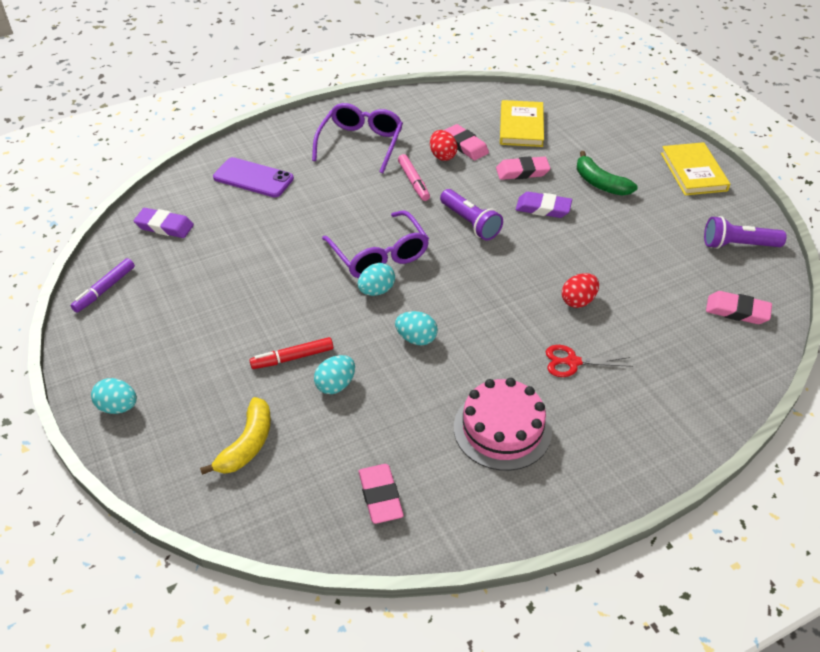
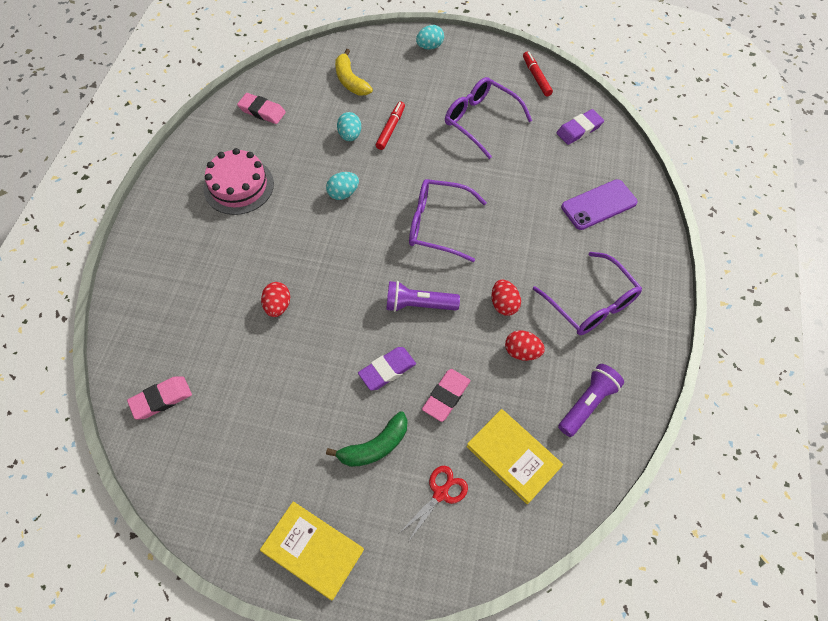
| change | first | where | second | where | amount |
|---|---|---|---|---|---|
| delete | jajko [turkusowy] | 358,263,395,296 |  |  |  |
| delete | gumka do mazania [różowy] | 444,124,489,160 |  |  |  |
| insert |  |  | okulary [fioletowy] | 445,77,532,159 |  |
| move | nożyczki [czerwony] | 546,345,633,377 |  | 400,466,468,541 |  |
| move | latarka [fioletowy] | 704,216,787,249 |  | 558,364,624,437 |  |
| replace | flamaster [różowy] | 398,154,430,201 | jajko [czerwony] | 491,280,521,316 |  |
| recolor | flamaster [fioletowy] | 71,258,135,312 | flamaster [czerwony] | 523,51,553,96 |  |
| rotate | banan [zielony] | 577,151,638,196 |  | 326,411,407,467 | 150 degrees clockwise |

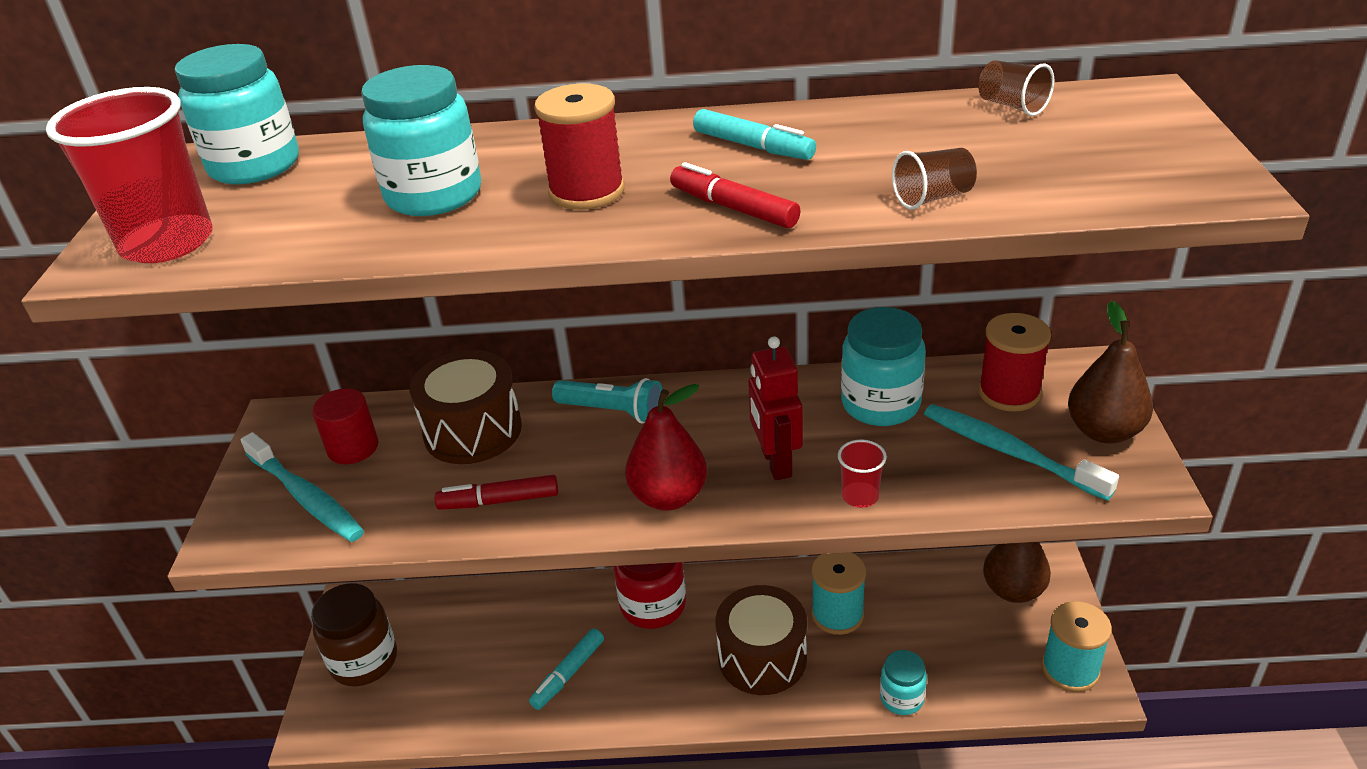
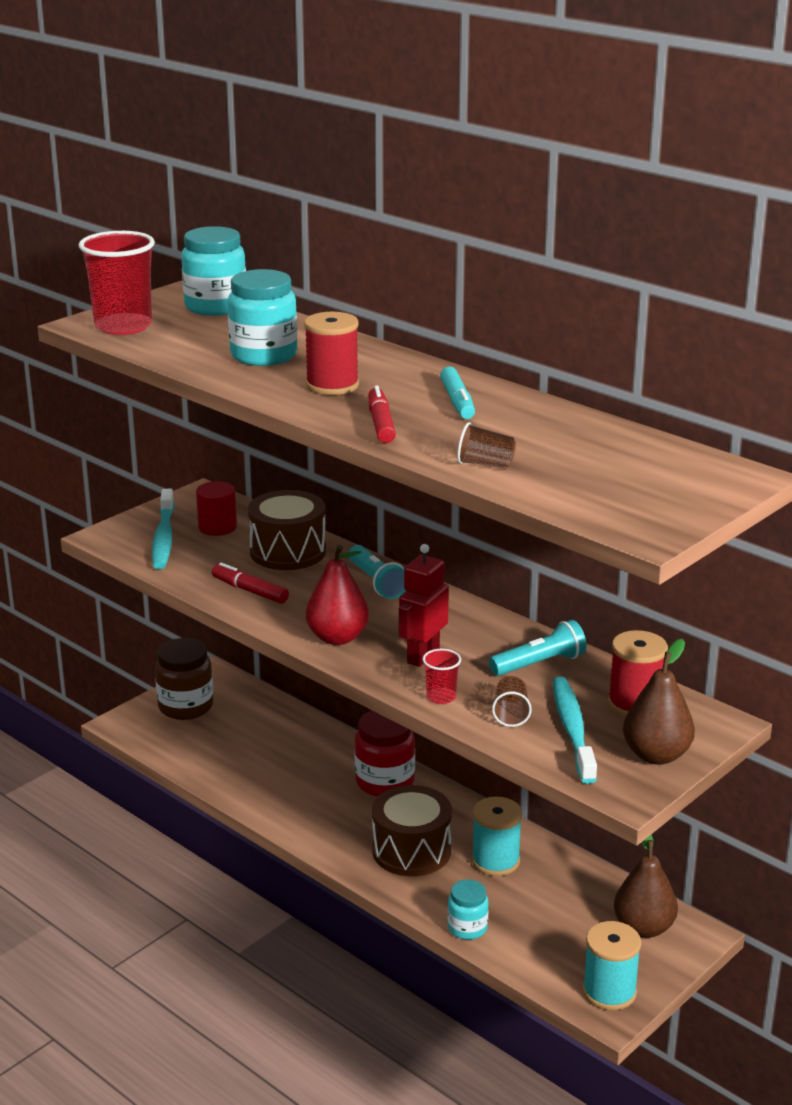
| change | first | where | second | where | amount |
|---|---|---|---|---|---|
| delete | flamaster [turkusowy] | 529,628,604,710 |  |  |  |
| move | szklanka [brązowy] | 978,60,1054,116 |  | 492,676,532,727 |  |
| replace | słoik [turkusowy] | 841,307,926,426 | latarka [turkusowy] | 489,620,587,676 |  |

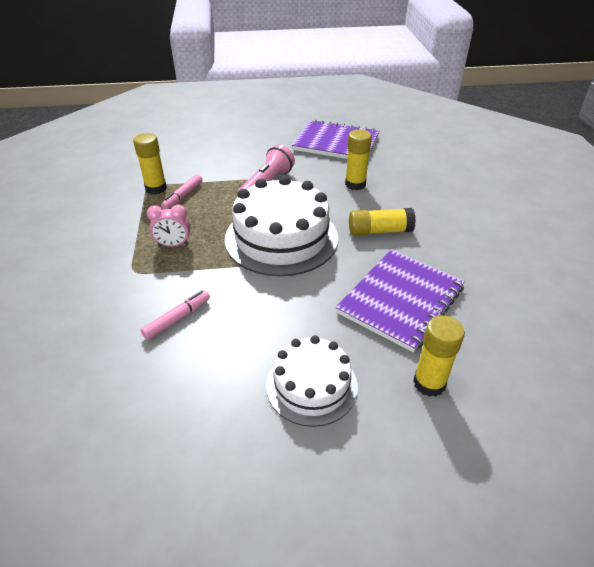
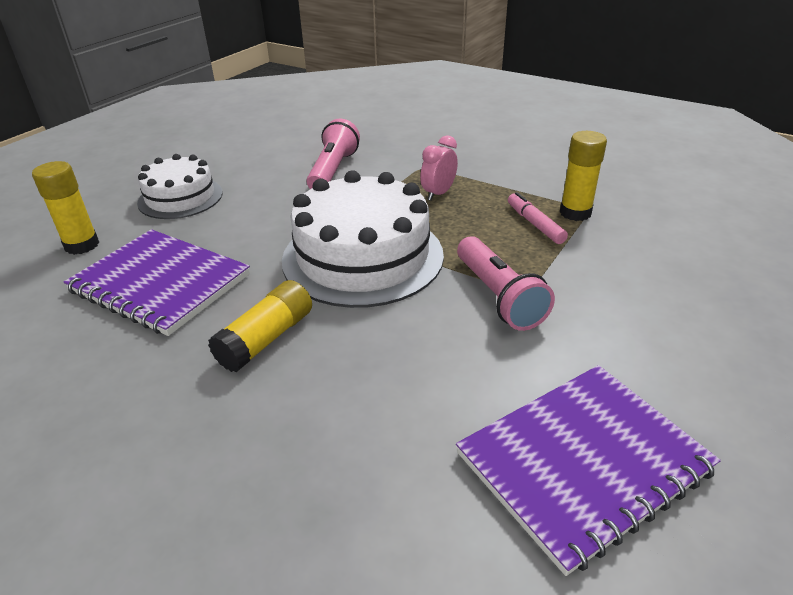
| change | first | where | second | where | amount |
|---|---|---|---|---|---|
| delete | klej w sztyfcie [żółty] | 345,129,372,190 |  |  |  |
| replace | flamaster [różowy] | 141,290,210,340 | latarka [różowy] | 307,119,360,189 |  |
| rotate | zeszyt [fioletowy] | 336,249,465,353 |  | 64,229,250,336 | 45 degrees counterclockwise |

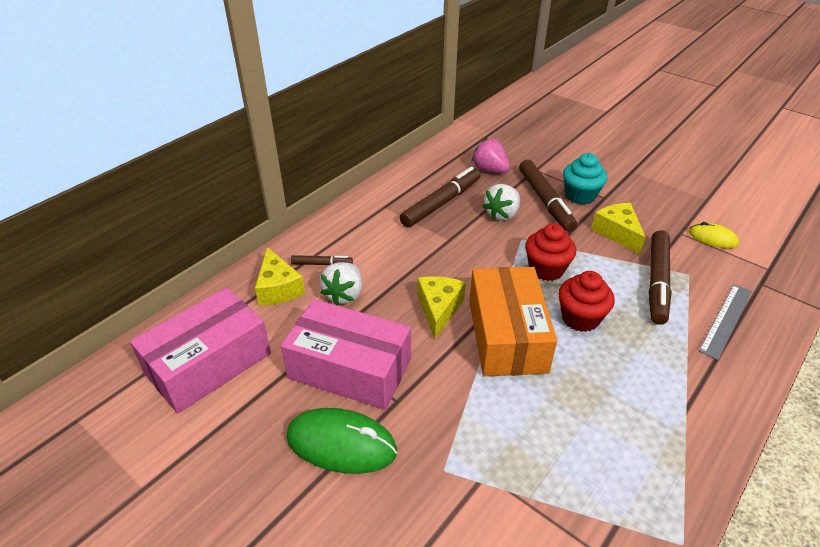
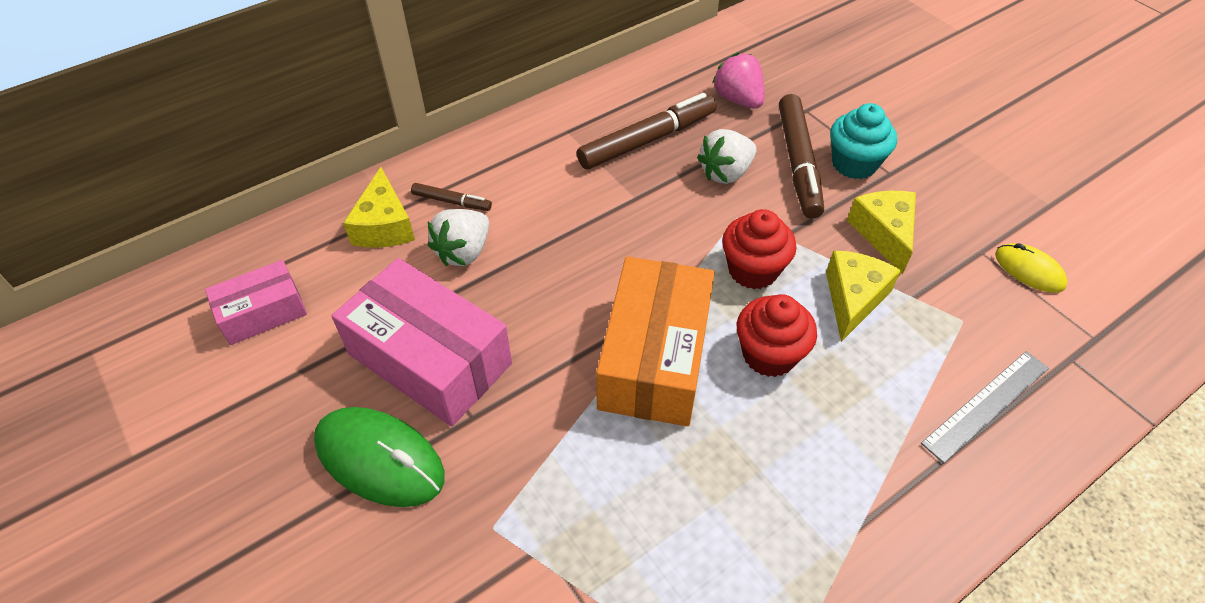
| change | first | where | second | where | amount |
|---|---|---|---|---|---|
| delete | flamaster [brązowy] | 649,230,672,325 |  |  |  |
| move | ser [żółty] | 417,276,466,339 |  | 826,250,901,342 |  |
| resize | pudełko [różowy] | 130,287,271,413 |  | 205,260,307,345 | x0.57 |

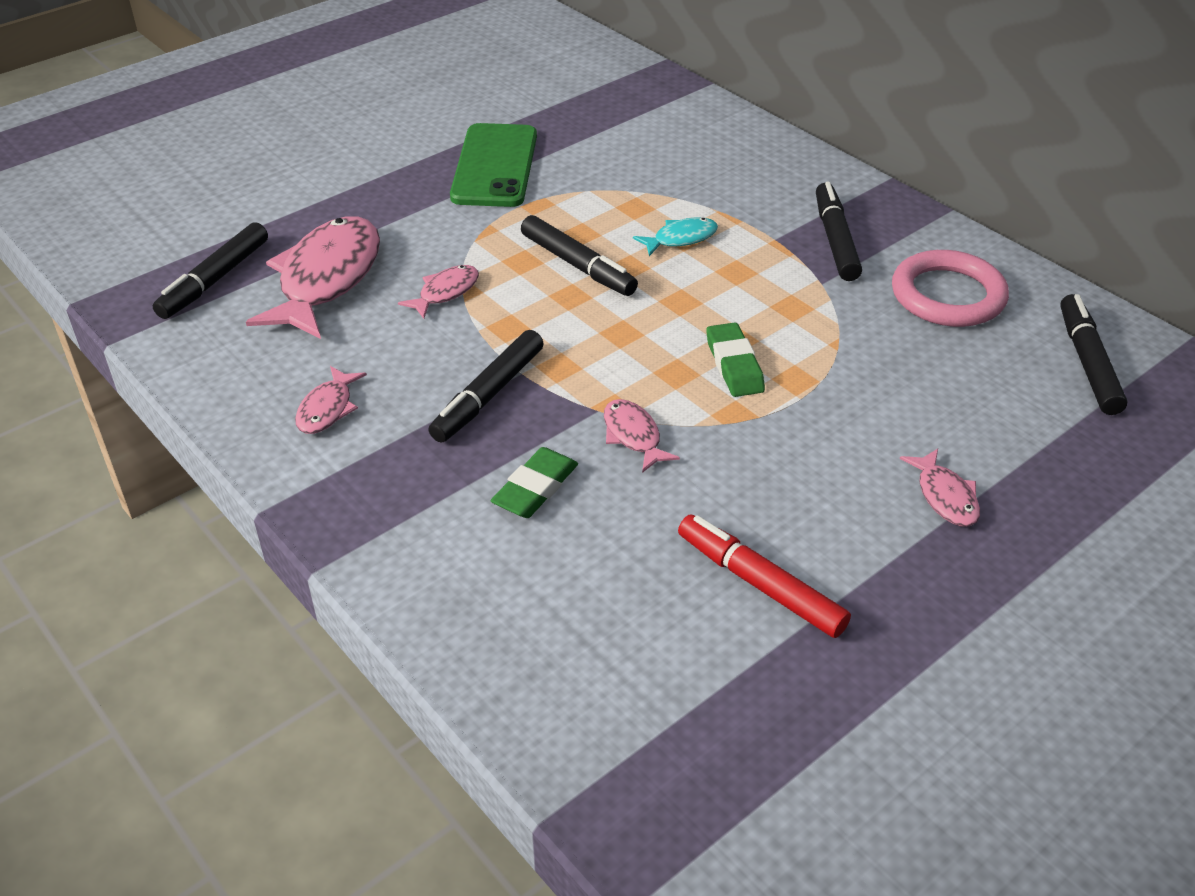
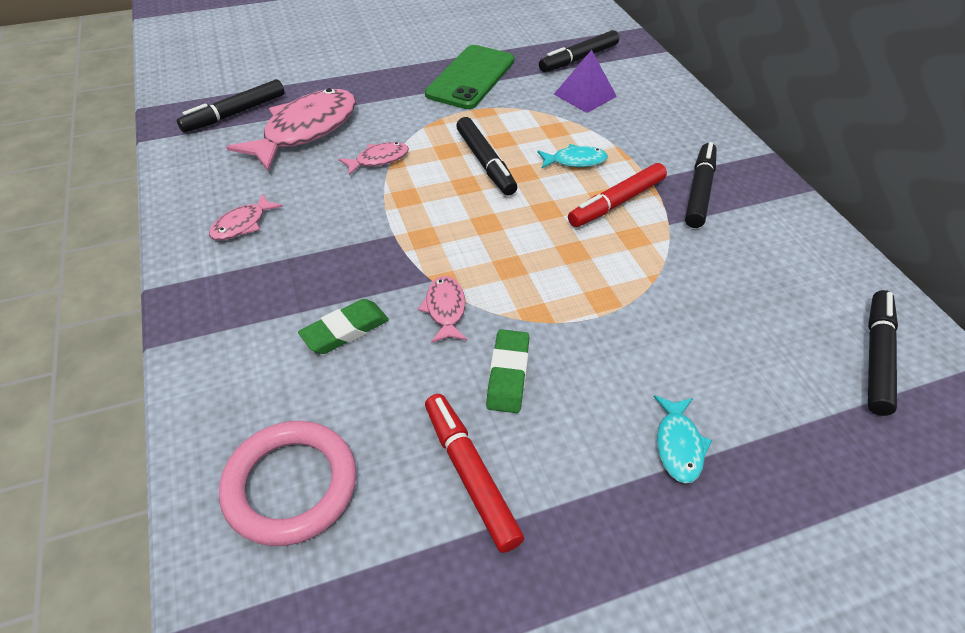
| change | first | where | second | where | amount |
|---|---|---|---|---|---|
| insert |  |  | piramida [fioletowy] | 554,50,617,113 |  |
| insert |  |  | flamaster [czerwony] | 568,163,667,227 |  |
| move | flamaster [czarny] | 428,330,544,442 |  | 539,30,619,72 |  |
| move | gumka do mazania [zielony] | 706,322,765,397 |  | 486,329,529,413 |  |
| move | pierścień [różowy] | 892,250,1009,327 |  | 219,421,357,546 |  |
| recolor | ryba [różowy] | 899,448,980,526 | ryba [turkusowy] | 654,395,712,484 |  |

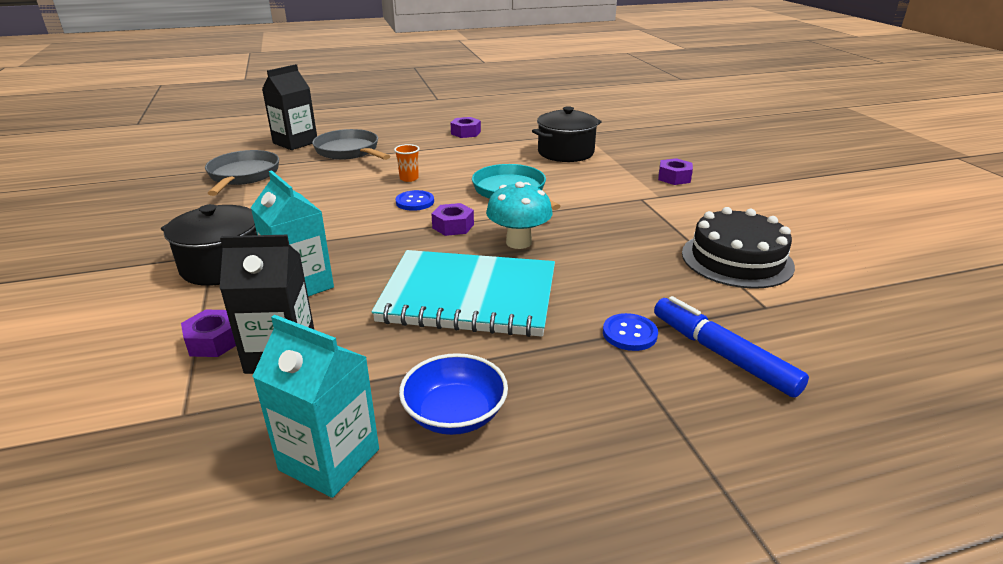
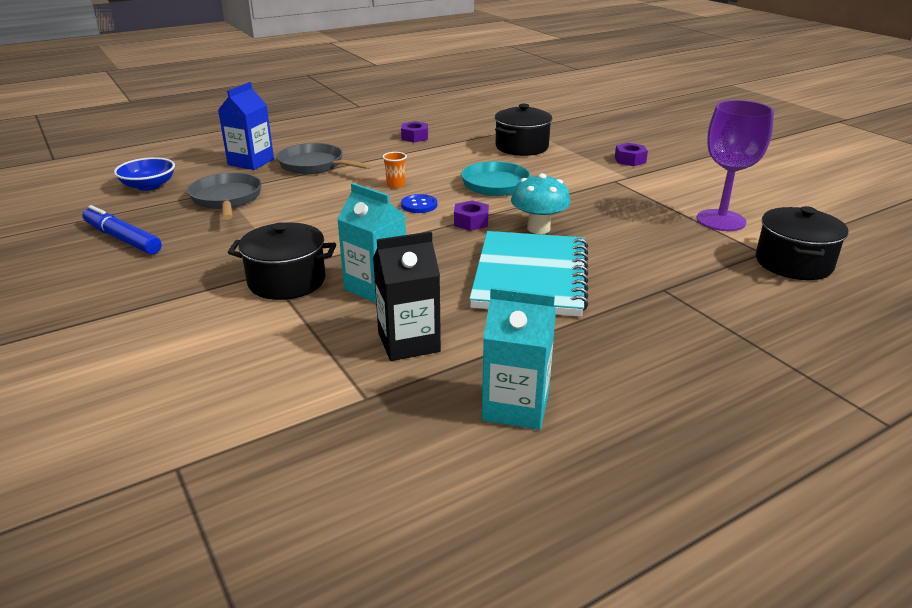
| change | first | where | second | where | amount |
|---|---|---|---|---|---|
| delete | nakrętka [fioletowy] | 181,309,236,357 |  |  |  |
| delete | guzik [niebieski] | 603,313,658,351 |  |  |  |
| insert |  |  | garnek [czarny] | 756,206,849,280 |  |
| move | miska [niebieski] | 399,353,508,435 |  | 114,157,175,191 |  |
| move | flamaster [niebieski] | 654,296,809,398 |  | 82,205,162,255 |  |
| replace | tort [czarny] | 682,207,795,289 | kielich [fioletowy] | 697,100,774,231 |  |
| recolor | karton mleka [czarny] | 262,64,317,150 | karton mleka [niebieski] | 218,82,274,170 |  |
| rotate | zeszyt [turkusowy] | 371,250,555,337 |  | 469,231,588,317 | 75 degrees counterclockwise |

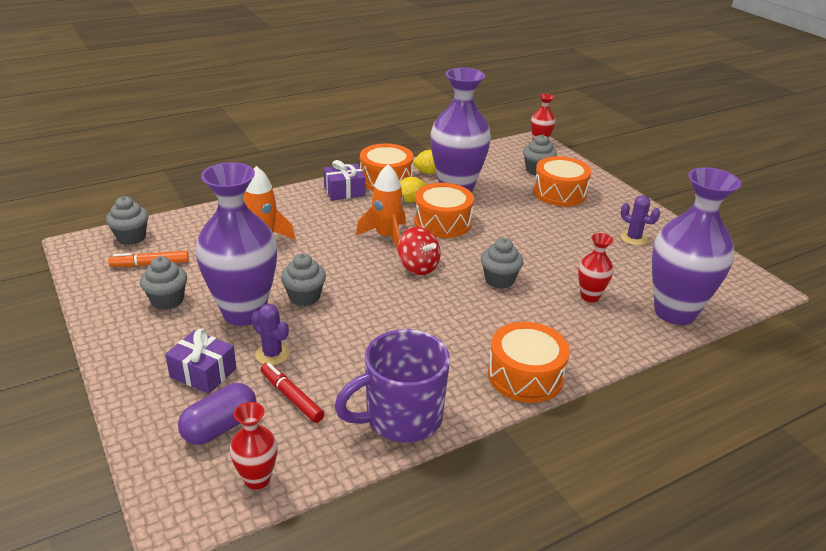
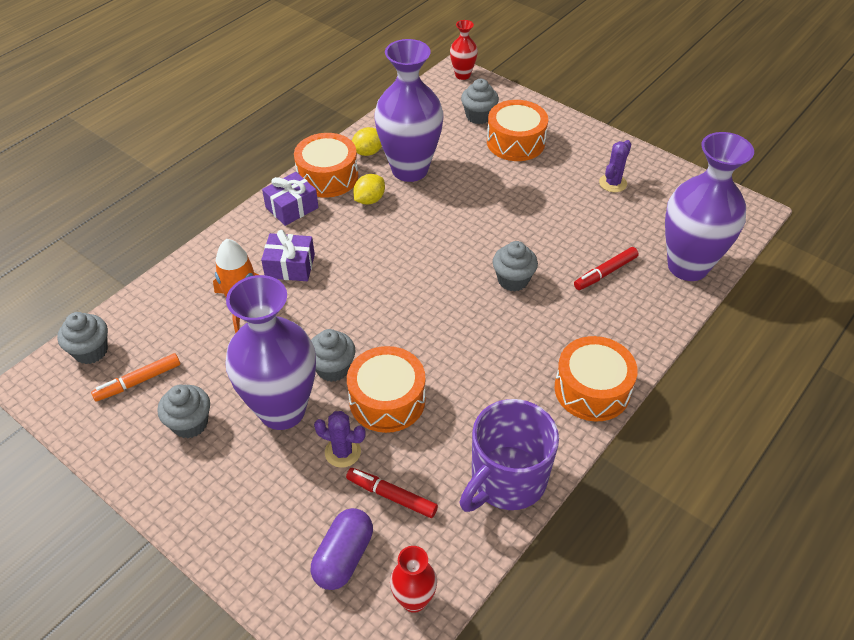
| change | first | where | second | where | amount |
|---|---|---|---|---|---|
| delete | rakieta [pomarańczowy] | 356,164,406,251 |  |  |  |
| delete | bączek [czerwony] | 398,227,441,275 |  |  |  |
| move | prezent [fioletowy] | 165,328,236,394 |  | 261,230,315,281 |  |
| move | bęben [pomarańczowy] | 414,183,474,238 |  | 347,346,425,433 |  |
| replace | wazon [czerwony] | 578,233,613,302 | flamaster [czerwony] | 574,247,639,290 |  |
| rotate | kaktus [fioletowy] | 621,195,660,245 |  | 599,140,631,192 | 75 degrees counterclockwise |

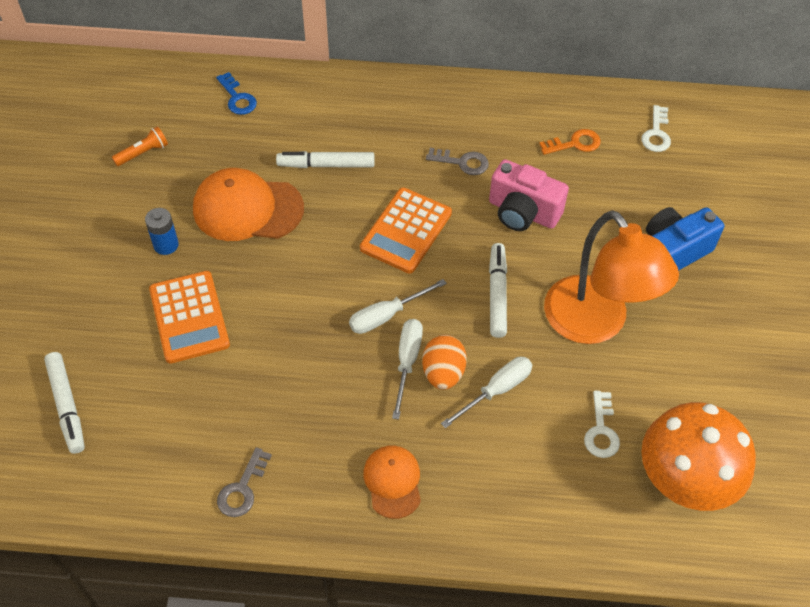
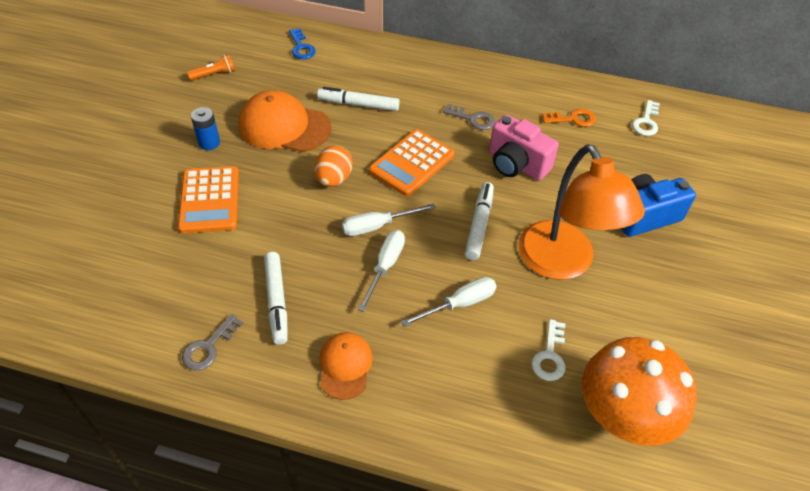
| change | first | where | second | where | amount |
|---|---|---|---|---|---|
| move | flamaster [biały] | 44,352,85,454 |  | 264,252,288,345 |  |
| move | jajko [pomarańczowy] | 422,335,467,390 |  | 315,145,353,187 |  |

